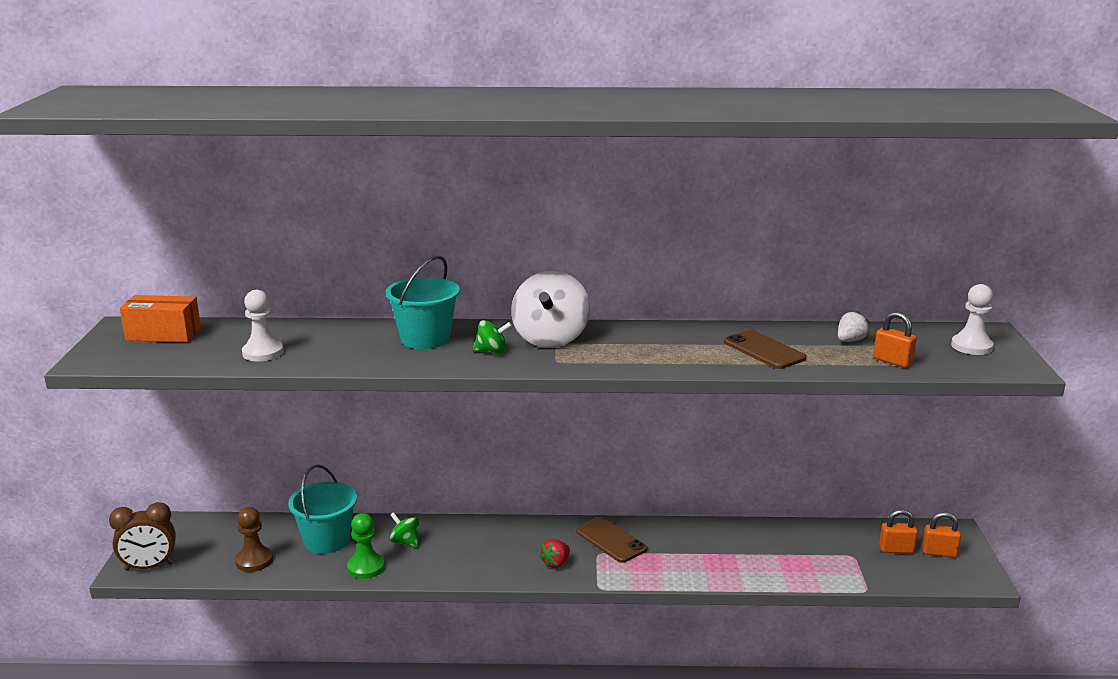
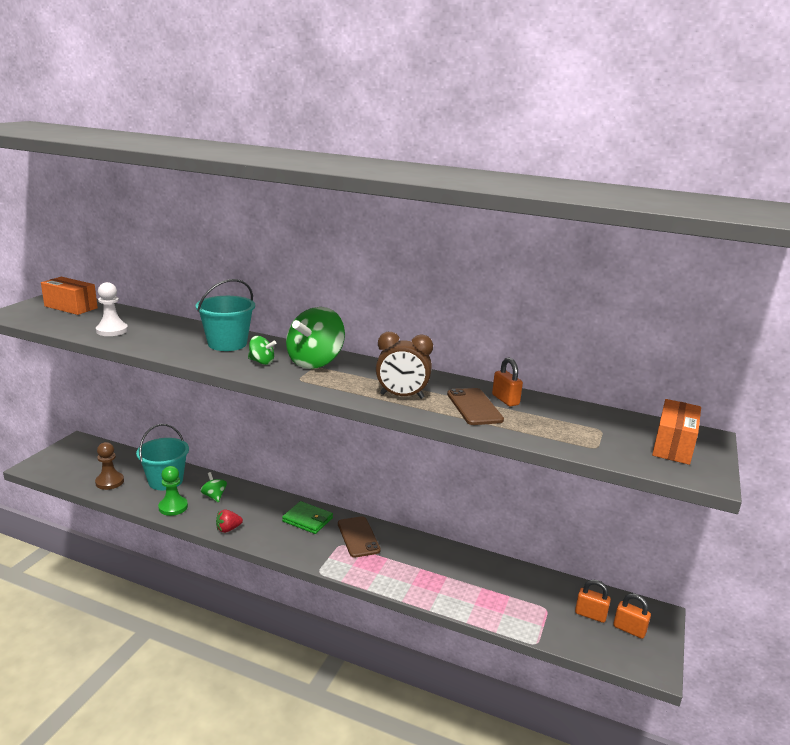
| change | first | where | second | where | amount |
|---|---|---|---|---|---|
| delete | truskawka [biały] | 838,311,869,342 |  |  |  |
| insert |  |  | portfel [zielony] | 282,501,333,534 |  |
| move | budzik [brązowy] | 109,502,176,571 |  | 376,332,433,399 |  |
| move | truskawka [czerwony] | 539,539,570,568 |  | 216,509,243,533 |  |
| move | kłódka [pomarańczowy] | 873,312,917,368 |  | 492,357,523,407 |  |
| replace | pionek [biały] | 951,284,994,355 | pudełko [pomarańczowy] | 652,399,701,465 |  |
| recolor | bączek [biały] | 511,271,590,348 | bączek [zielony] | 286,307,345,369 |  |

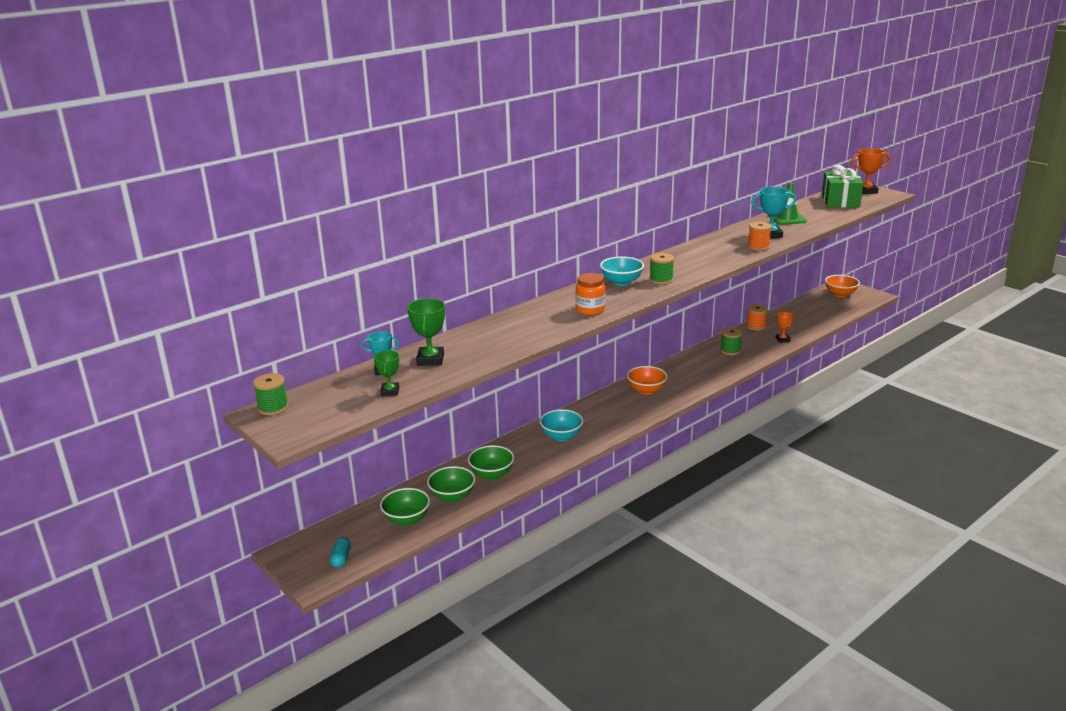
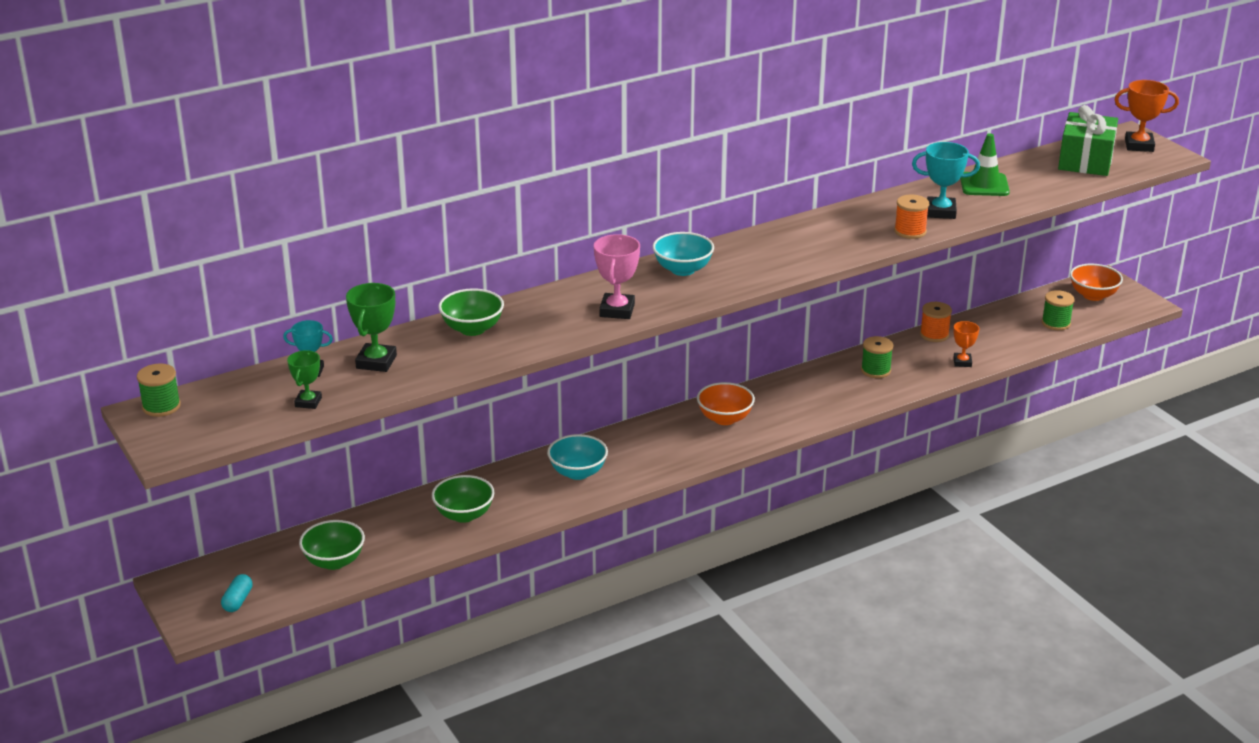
| change | first | where | second | where | amount |
|---|---|---|---|---|---|
| move | miska [zielony] | 427,466,476,503 |  | 438,288,504,336 |  |
| move | szpulka [zielony] | 650,253,674,284 |  | 1042,290,1075,330 |  |
| replace | słoik [pomarańczowy] | 576,273,605,315 | puchar [różowy] | 594,234,640,319 |  |

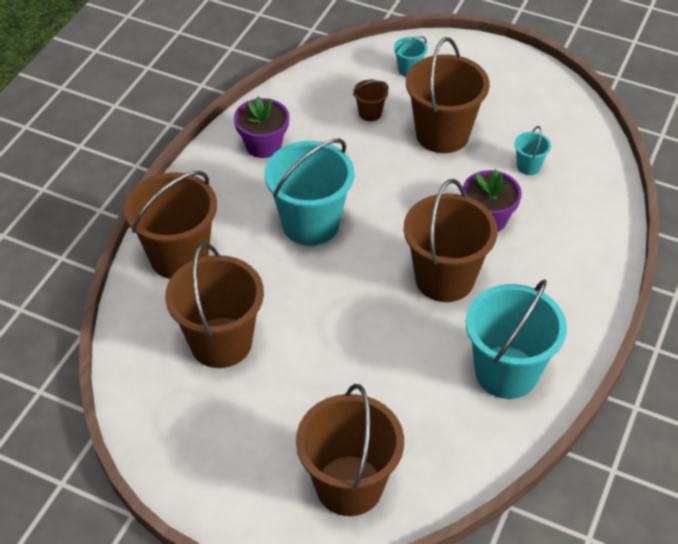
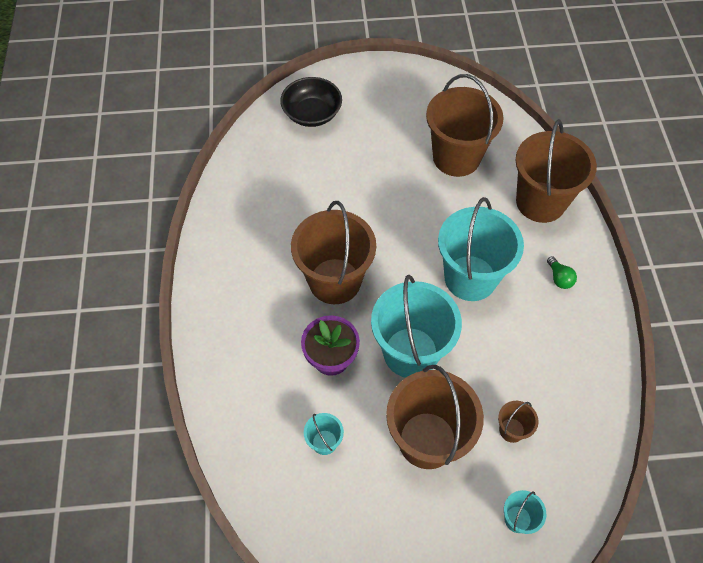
| change | first | where | second | where | amount |
|---|---|---|---|---|---|
| delete | doniczka [fioletowy] | 234,96,289,158 |  |  |  |
| insert |  |  | żarówka [zielony] | 547,256,577,289 |  |
| move | wiadro [turkusowy] | 466,280,567,399 |  | 371,275,462,378 |  |
| replace | wiadro [brązowy] | 296,384,404,516 | miska [czarny] | 280,77,342,127 |  |

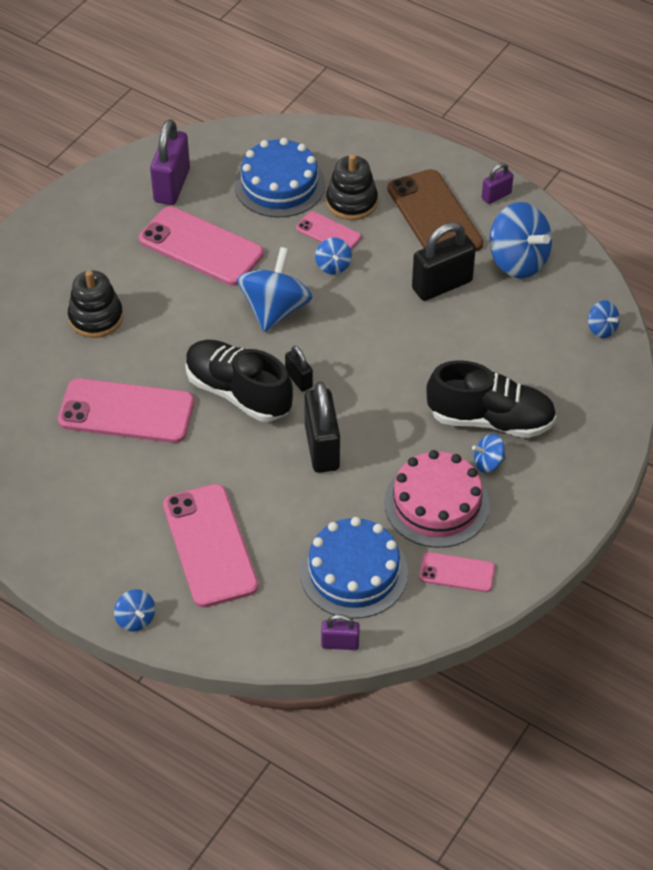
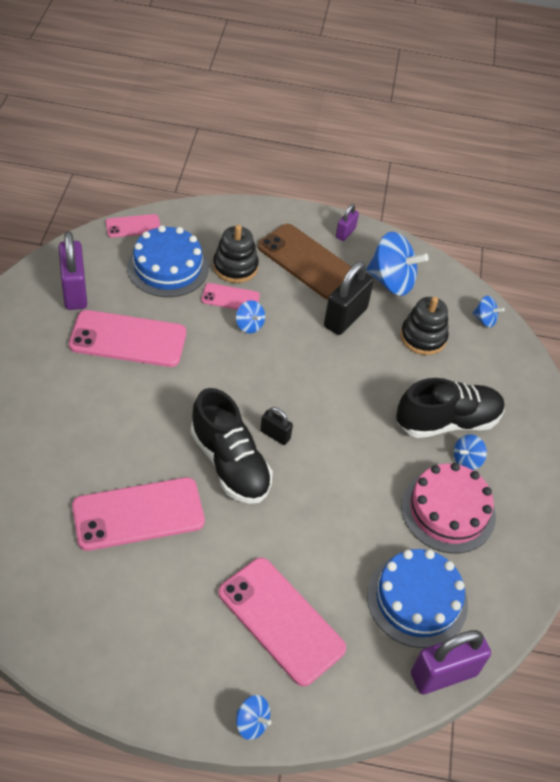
| change | first | where | second | where | amount |
|---|---|---|---|---|---|
| delete | bączek [niebieski] | 237,247,313,332 |  |  |  |
| delete | kłódka [czarny] | 304,381,340,473 |  |  |  |
| move | zabawka nakładanka [czarny] | 68,270,123,338 |  | 400,297,449,355 |  |
| move | telefon [różowy] | 419,552,495,592 |  | 106,214,161,238 |  |
| rotate | but [czarny] | 186,340,293,422 |  | 191,388,273,504 | 135 degrees counterclockwise |
| resize | kłódka [fioletowy] | 321,614,360,650 |  | 411,630,491,695 | x1.89 |

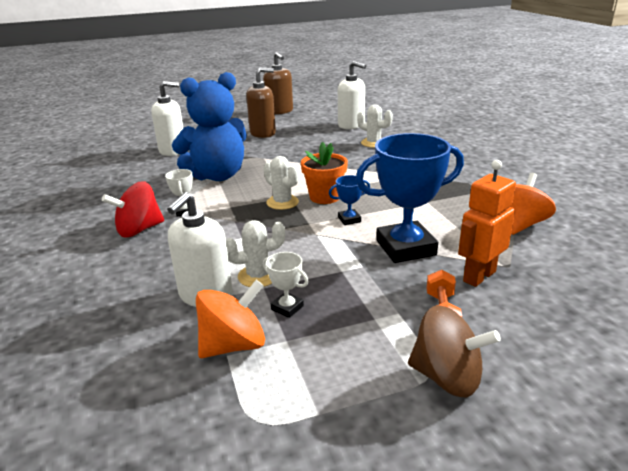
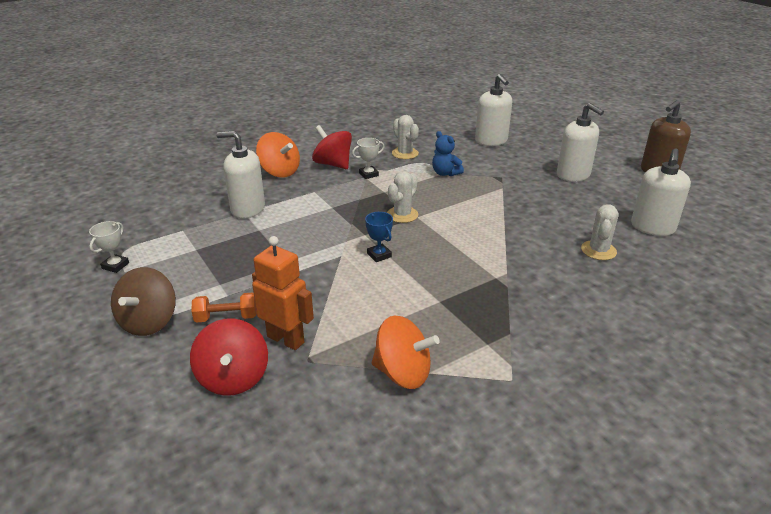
| change | first | where | second | where | amount |
|---|---|---|---|---|---|
| delete | doniczka [pomarańczowy] | 301,142,348,204 |  |  |  |
| delete | puchar [niebieski] | 356,133,464,263 |  |  |  |
| insert |  |  | bączek [czerwony] | 190,319,268,396 |  |
| move | bączek [pomarańczowy] | 196,280,265,358 |  | 256,132,300,178 |  |
| move | kaktus [biały] | 226,220,285,287 |  | 392,115,419,159 |  |
| move | puchar [biały] | 263,252,308,318 |  | 89,221,129,273 |  |
| recolor | dozownik mydła [brązowy] | 246,68,276,138 | dozownik mydła [biały] | 557,103,604,182 |  |
| resize | miś [niebieski] | 172,72,247,181 |  | 432,131,464,176 | x0.44 |

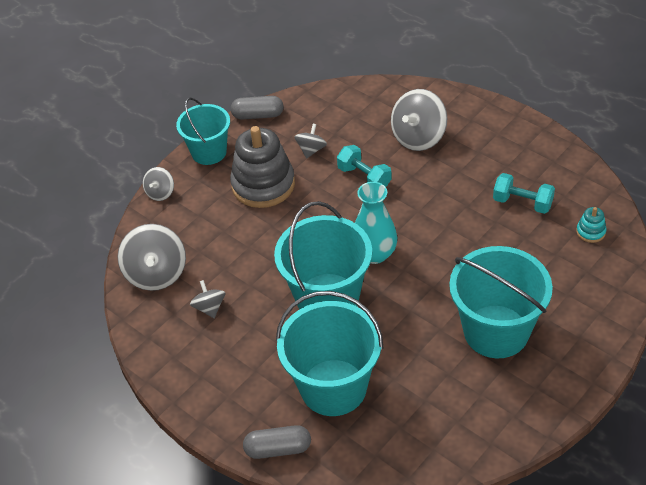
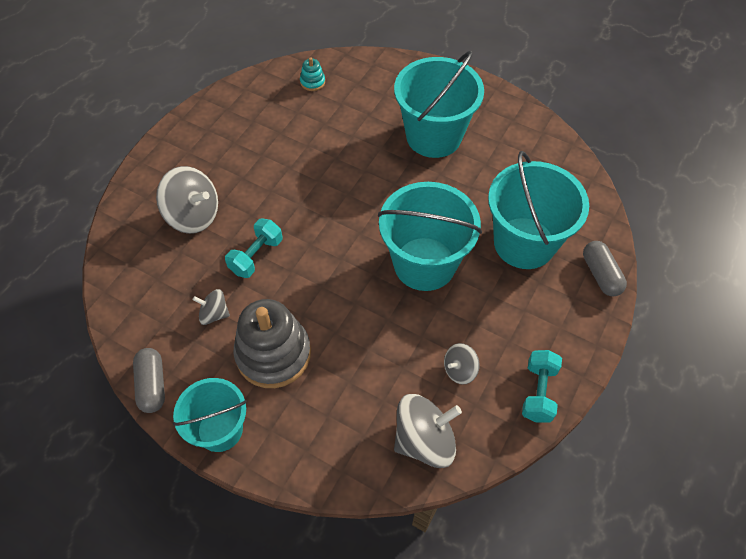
| change | first | where | second | where | amount |
|---|---|---|---|---|---|
| delete | bączek [szary] | 143,167,174,201 |  |  |  |
| delete | wazon [turkusowy] | 355,182,397,264 |  |  |  |
| move | hantel [turkusowy] | 493,173,555,214 |  | 522,350,562,423 |  |

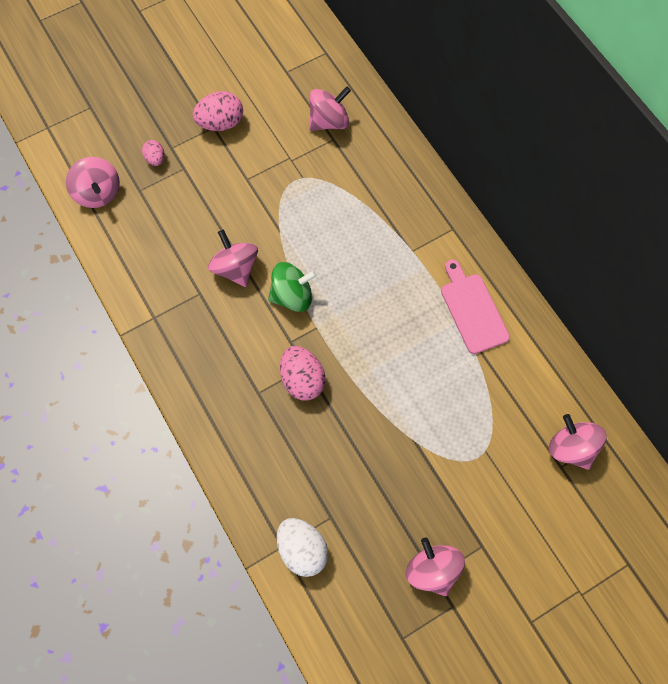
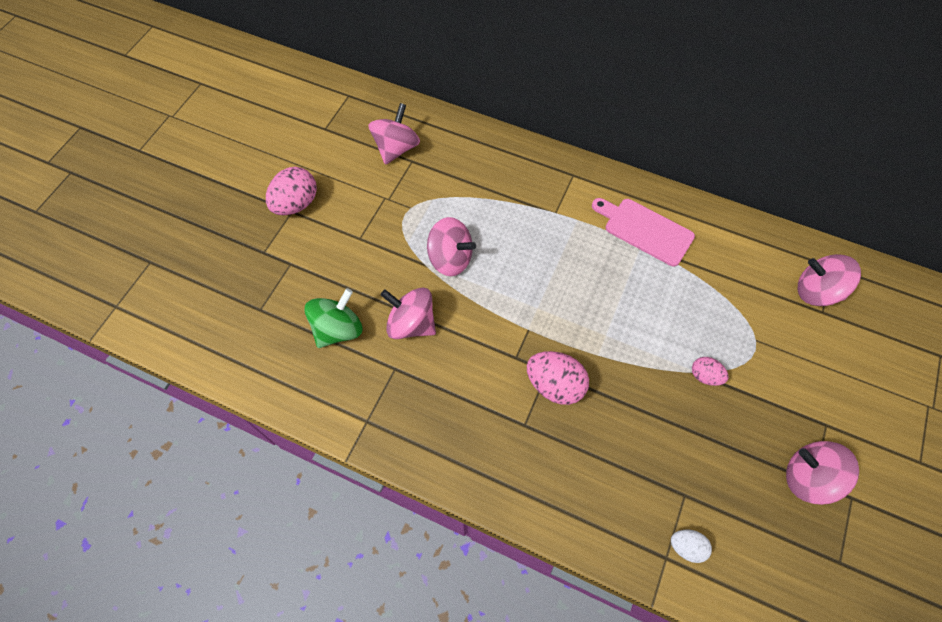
| change | first | where | second | where | amount |
|---|---|---|---|---|---|
| move | bączek [różowy] | 66,157,120,208 |  | 427,217,476,276 |  |
| move | jajko [różowy] | 142,140,165,166 |  | 692,357,729,386 |  |
| move | bączek [zielony] | 268,262,317,312 |  | 305,288,362,348 |  |
| resize | jajko [biały] | 277,518,328,577 |  | 671,530,712,563 | x0.56 |

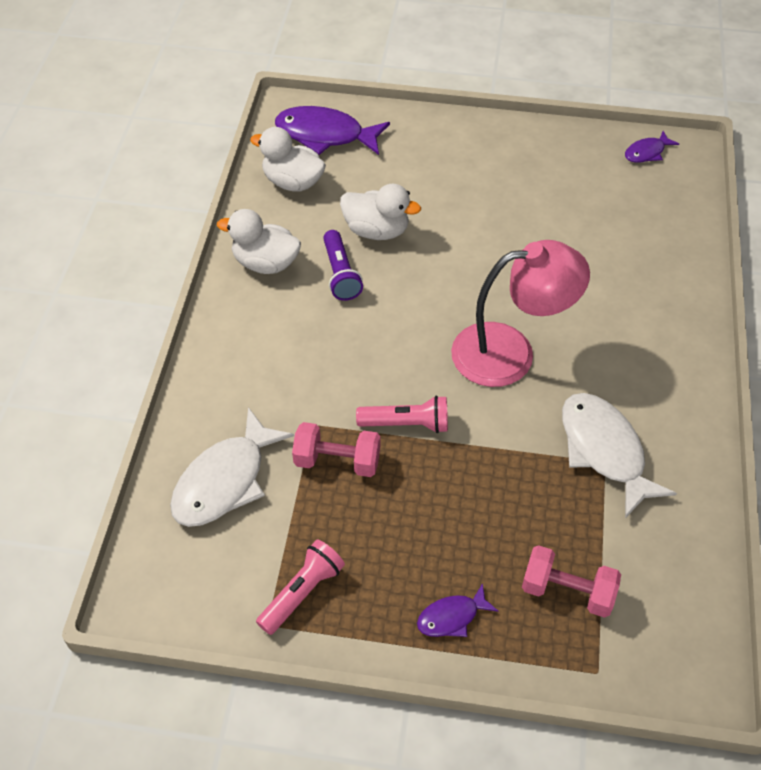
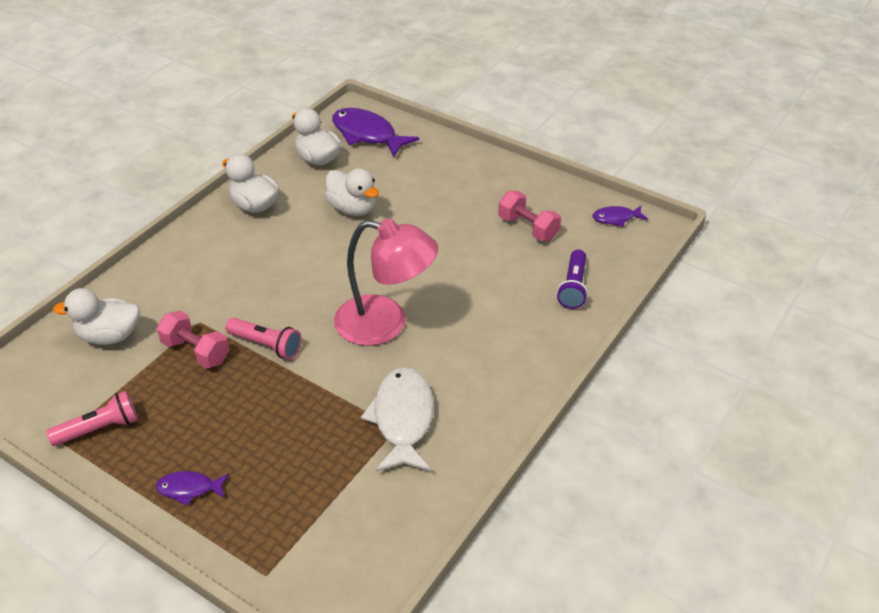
| change | first | where | second | where | amount |
|---|---|---|---|---|---|
| move | latarka [fioletowy] | 323,230,363,301 |  | 557,249,588,309 |  |
| move | hantel [różowy] | 522,545,621,618 |  | 498,191,561,241 |  |
| replace | ryba [biały] | 170,407,294,527 | kaczka [biały] | 53,288,140,345 |  |

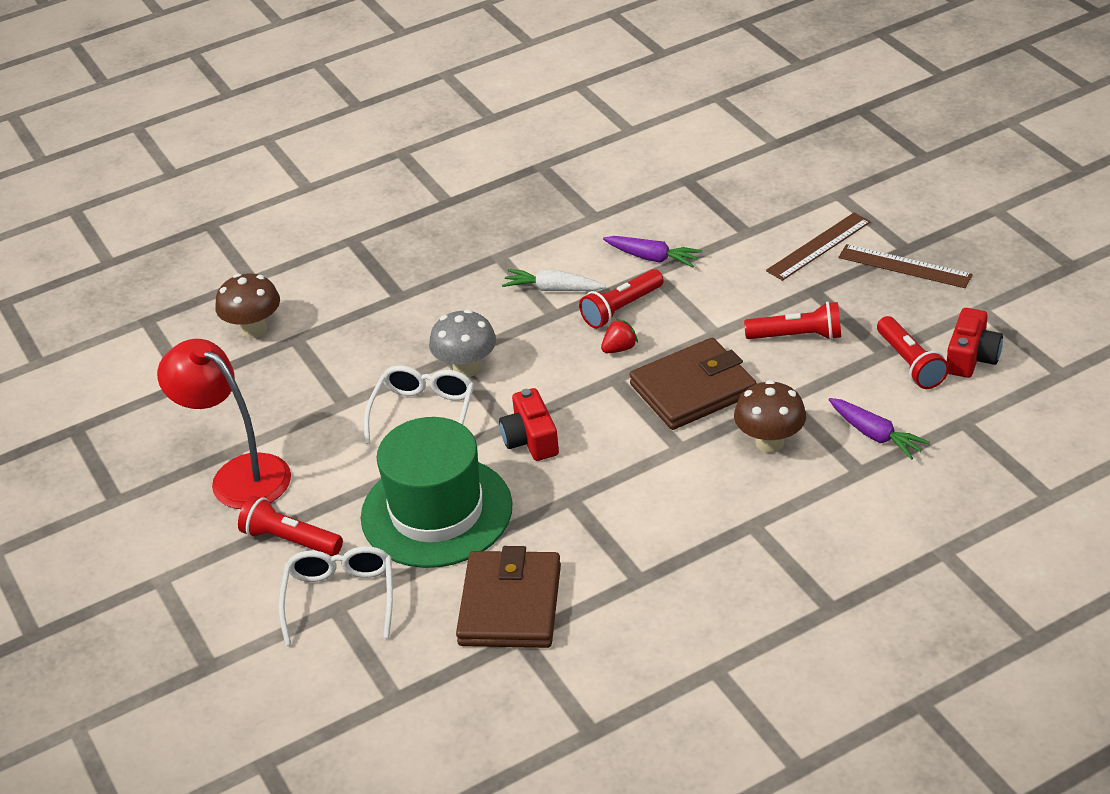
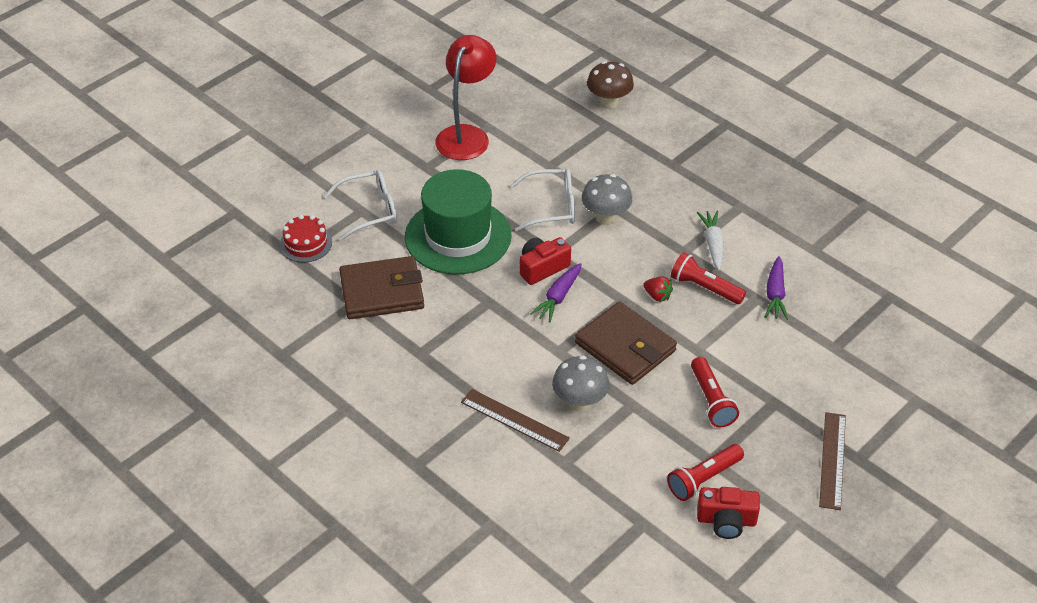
| change | first | where | second | where | amount |
|---|---|---|---|---|---|
| delete | latarka [czerwony] | 238,496,343,556 |  |  |  |
| insert |  |  | tort [czerwony] | 280,215,332,263 |  |
| move | linijka [brązowy] | 766,213,871,281 |  | 461,389,570,452 |  |
| move | marchewka [fioletowy] | 829,398,930,460 |  | 530,263,582,322 |  |
| recolor | grzyb [brązowy] | 734,380,806,453 | grzyb [szary] | 552,355,609,412 |  |

